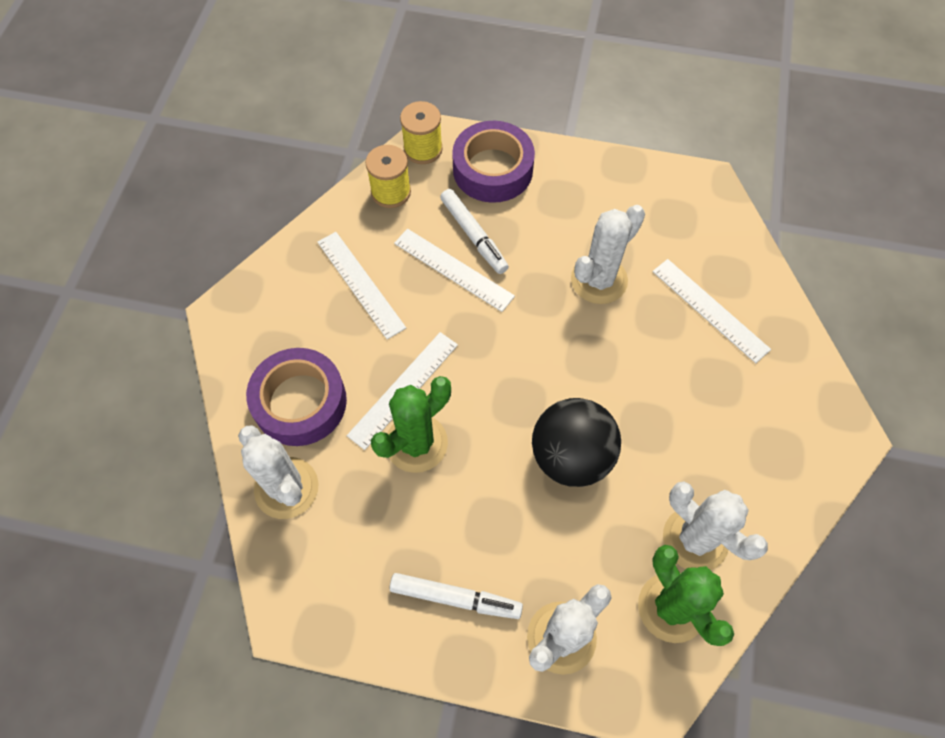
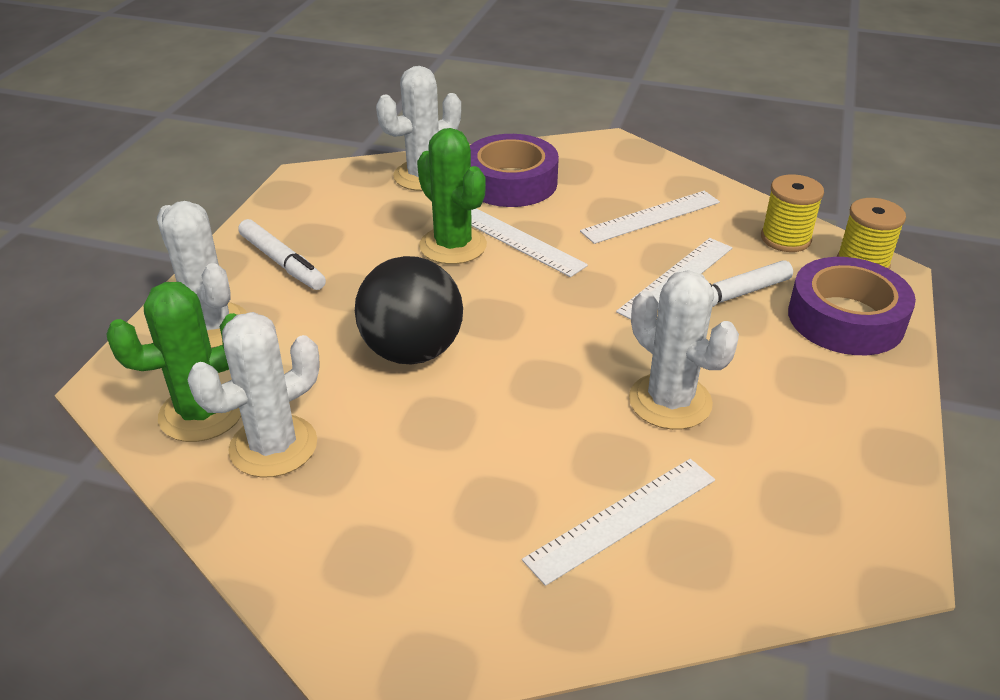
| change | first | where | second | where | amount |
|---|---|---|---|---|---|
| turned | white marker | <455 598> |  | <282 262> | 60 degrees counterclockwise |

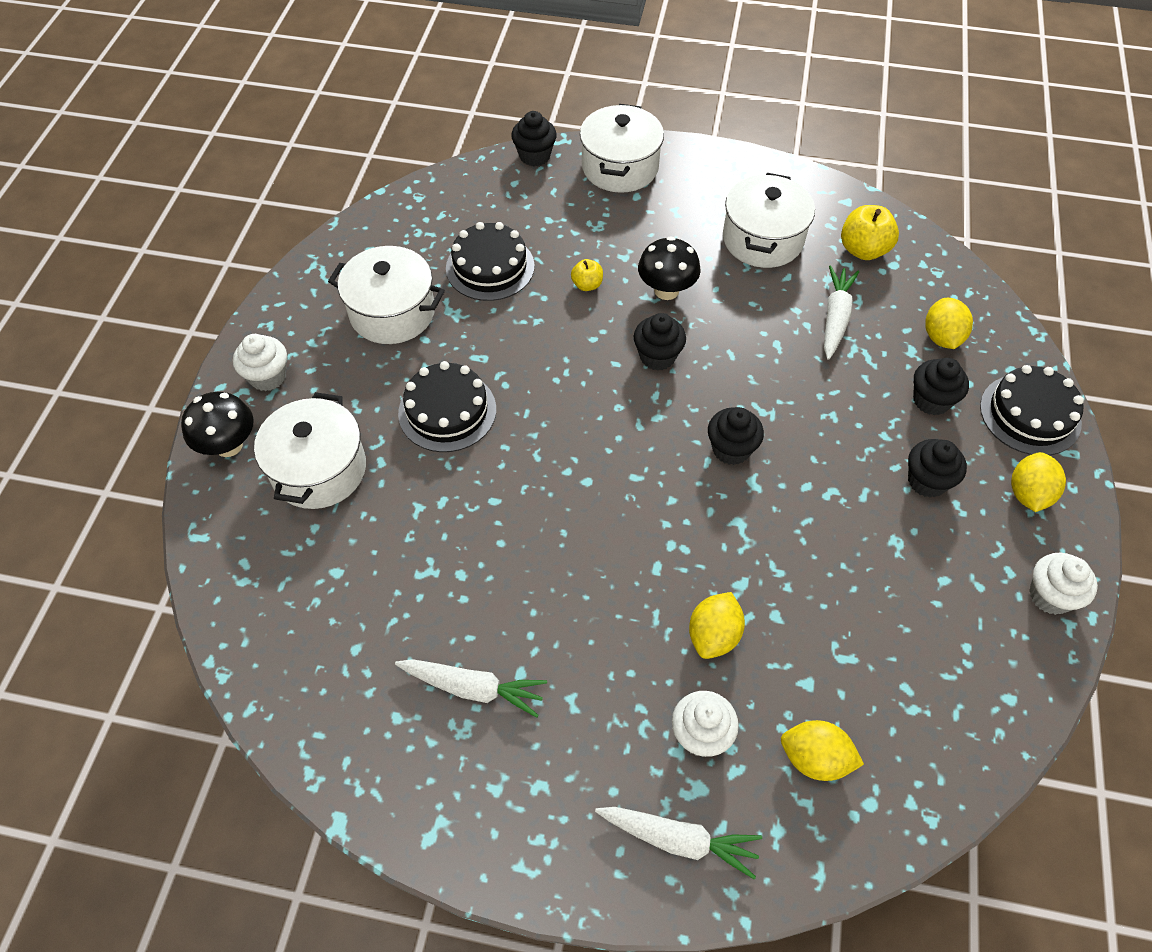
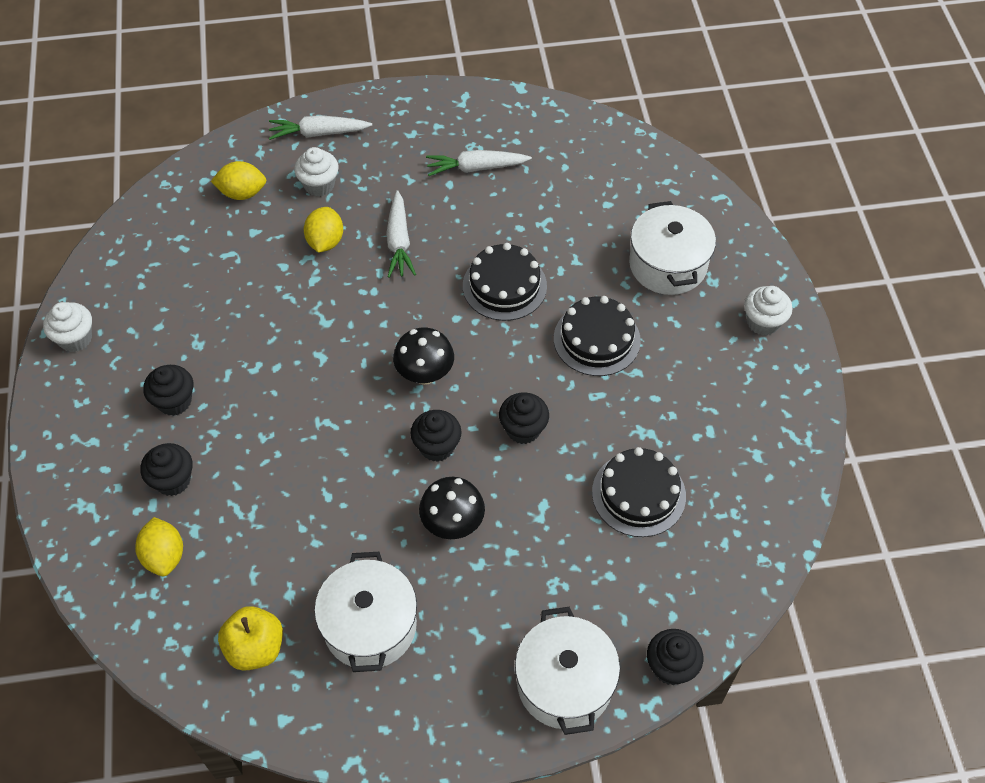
| change | first | where | second | where | amount |
|---|---|---|---|---|---|
| removed | white pot | <392 312> |  |  |  |
| removed | yellow apple | <587 285> |  |  |  |
| removed | yellow lemon | <1028 494> |  |  |  |
| moved | black mushroom | <228 445> |  | <425 374> |  |
| moved | black cupcake | <731 449> |  | <523 429> |  |
| moved | white carrot | <835 317> |  | <399 242> |  |
| moved | black cake | <1030 414> |  | <504 286> |  |

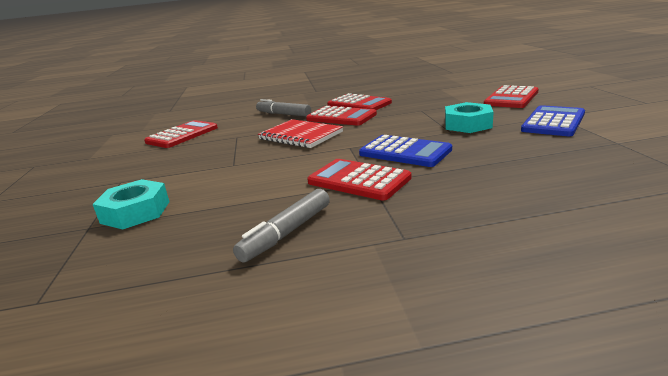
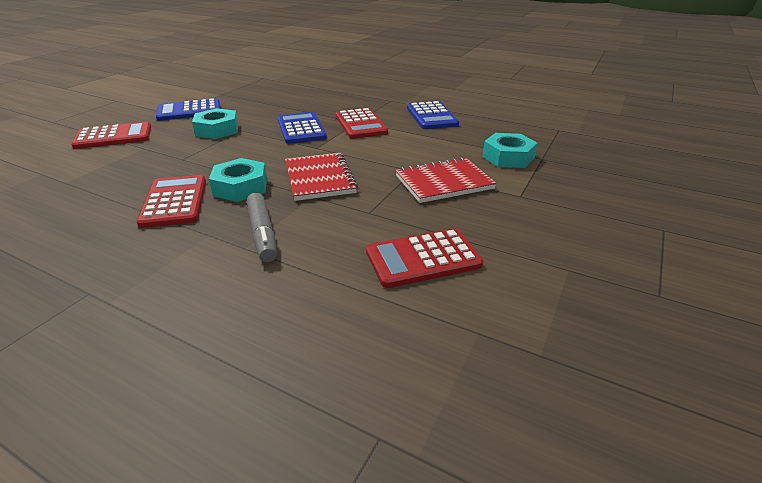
| change | first | where | second | where | amount |
|---|---|---|---|---|---|
| added |  |  | red notebook | <444 182> |  |
| replaced | grey marker | <287 233> | blue calculator | <431 116> |  |
| replaced | red calculator | <341 117> | turquoise nut | <241 187> |  |

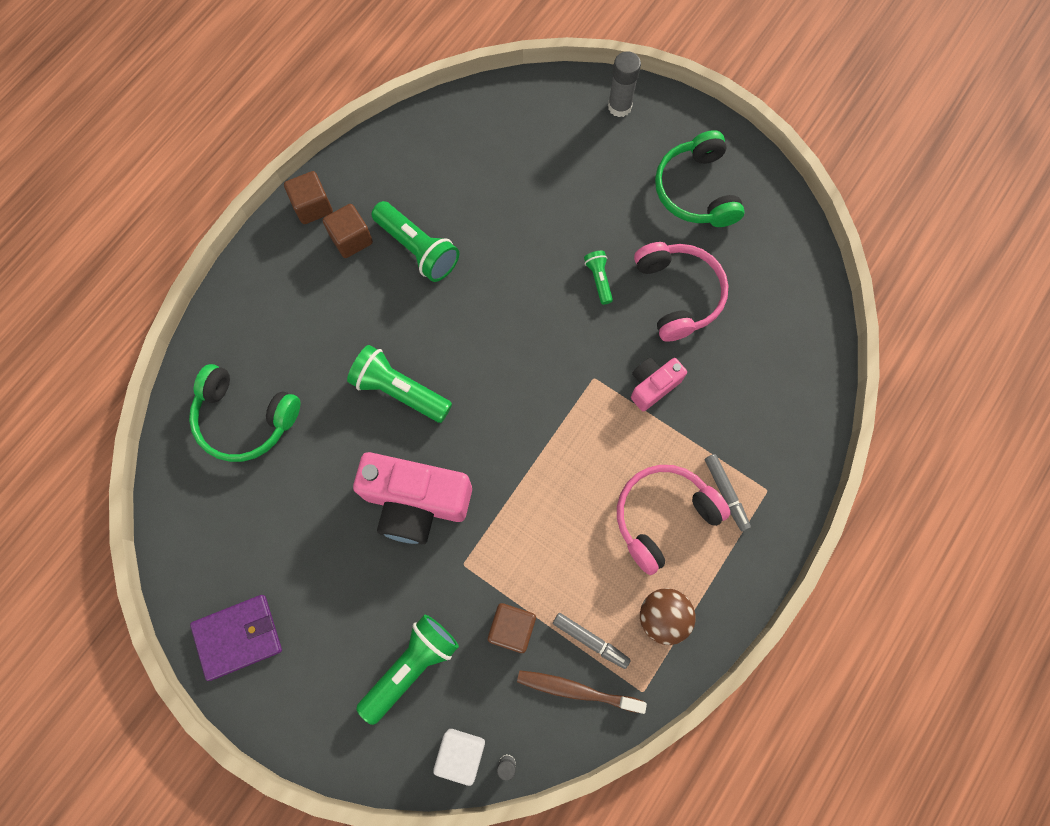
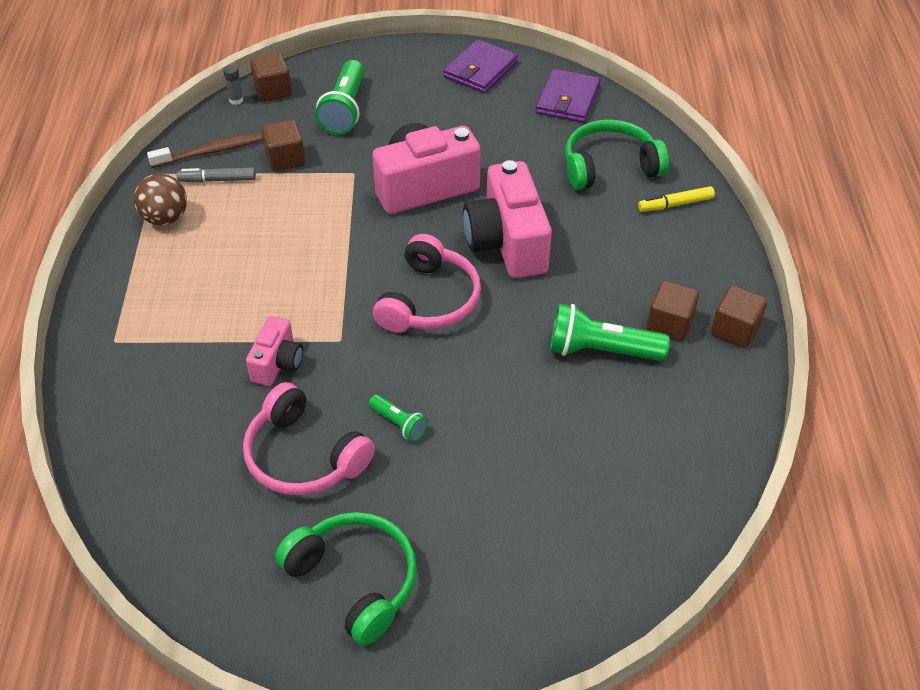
| change | first | where | second | where | amount |
|---|---|---|---|---|---|
| removed | grey glue stick | <619 106> |  |  |  |
| removed | grey marker | <725 493> |  |  |  |
| added |  |  | purple wallet | <567 99> |  |
| added |  |  | yellow marker | <675 204> |  |
| moved | pink headphones | <663 516> |  | <429 301> |  |
| replaced | green flashlight | <400 391> | pink camera | <507 243> |  |
| recoloured | white cube | <461 753> | brown cube | <273 90> |  |

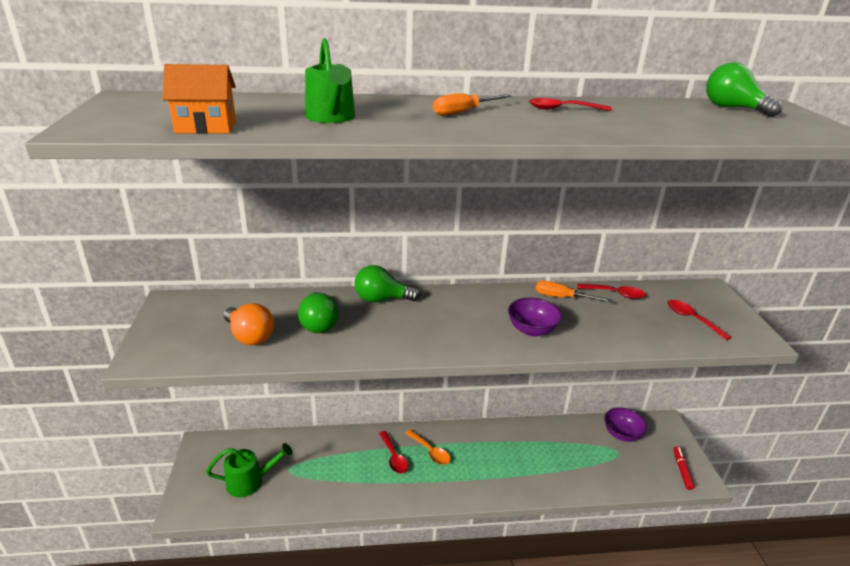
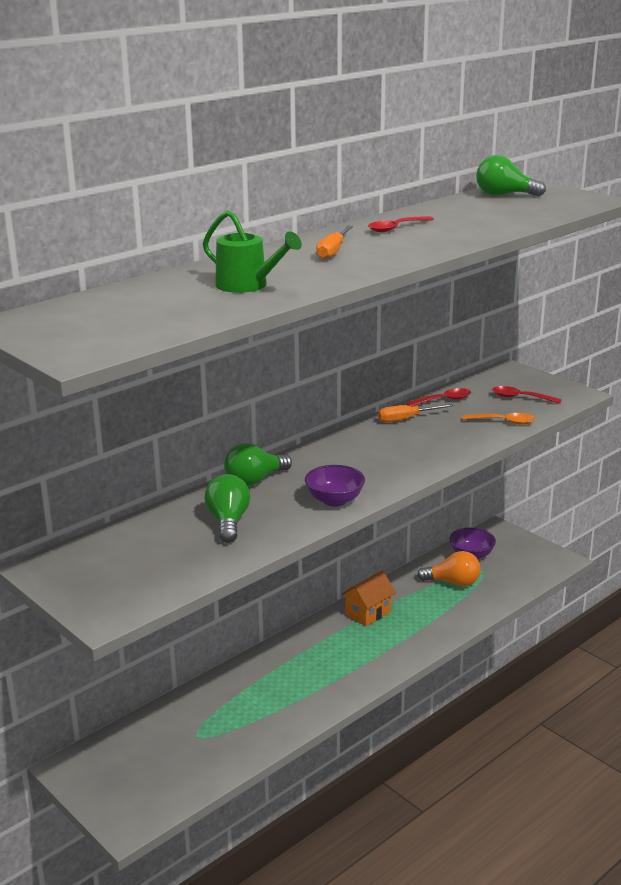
| change | first | where | second | where | amount |
|---|---|---|---|---|---|
| removed | green watering can | <250 481> |  |  |  |
| removed | red spoon | <394 457> |  |  |  |
| removed | red marker | <682 470> |  |  |  |
| moved | orange house | <206 127> |  | <368 613> |  |
| moved | orange light bulb | <249 336> |  | <453 582> |  |
| moved | orange spoon | <430 451> |  | <504 422> |  |
| moved | purple bowl | <532 330> |  | <334 500> |  |
| turned | green light bulb | <318 324> |  | <228 522> | 135 degrees counterclockwise |

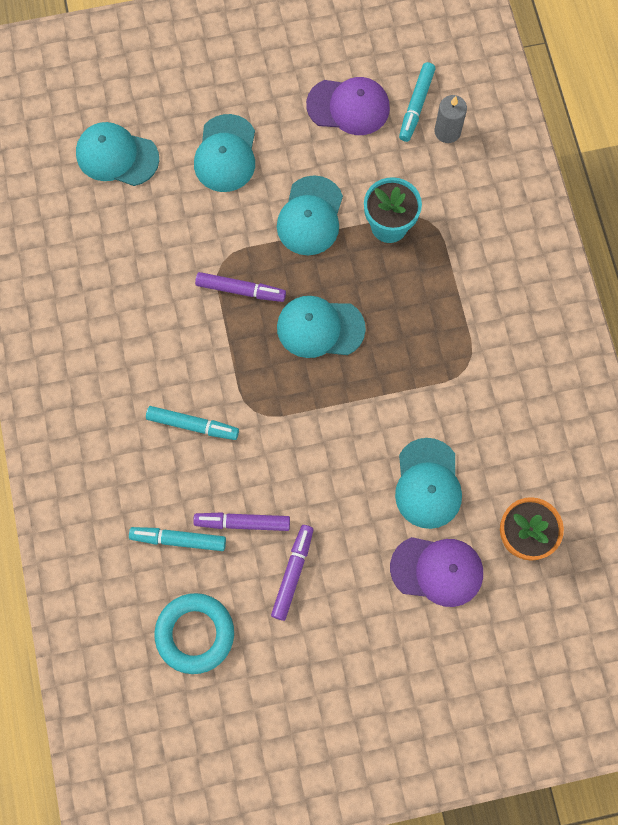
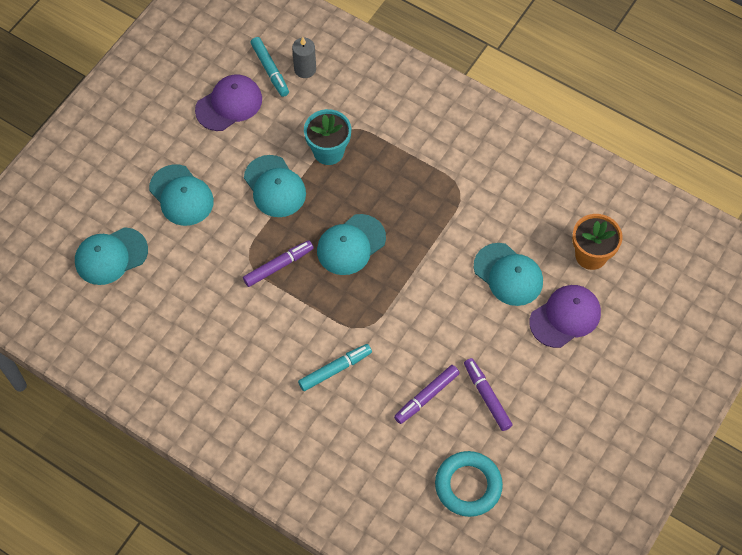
| change | first | where | second | where | amount |
|---|---|---|---|---|---|
| removed | turquoise marker | <178 540> |  |  |  |

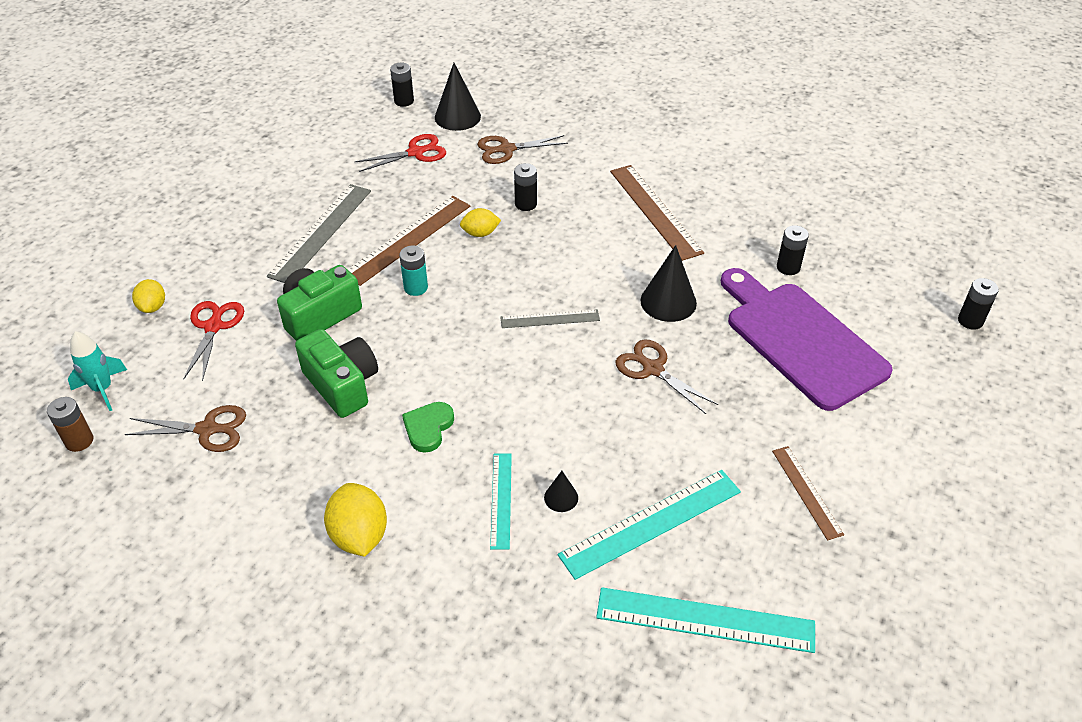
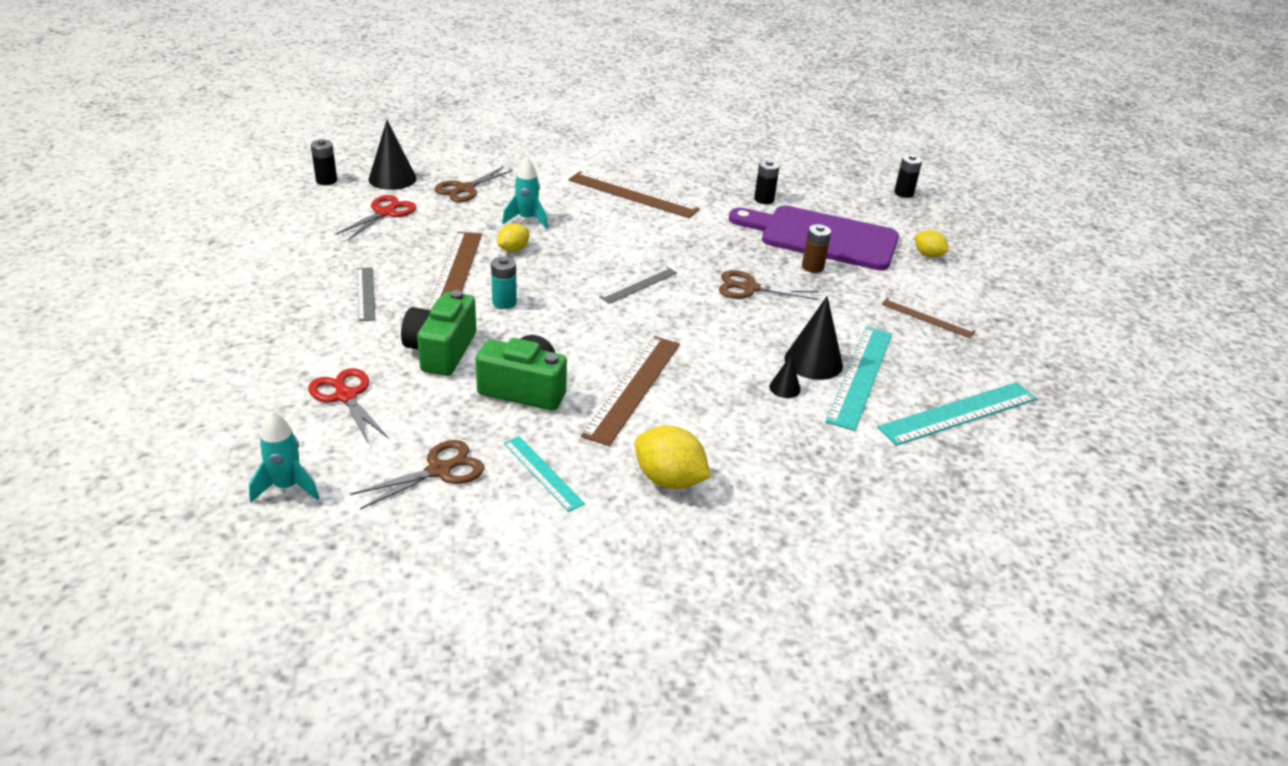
| change | first | where | second | where | amount |
|---|---|---|---|---|---|
| moved | brown battery | <79 441> |  | <812 267> |  |
| moved | yellow lemon | <153 307> |  | <928 255> |  |
| moved | turquoise ruler | <501 500> |  | <543 473> |  |
| moved | black cone | <668 301> |  | <813 361> |  |
| replaced | green heart | <428 428> | brown ruler | <633 388> |  |
| replaced | black battery | <525 204> | turquoise rocket | <527 219> |  |
| resized | grey ruler | <321 232> |  | <366 293> | x0.58 |

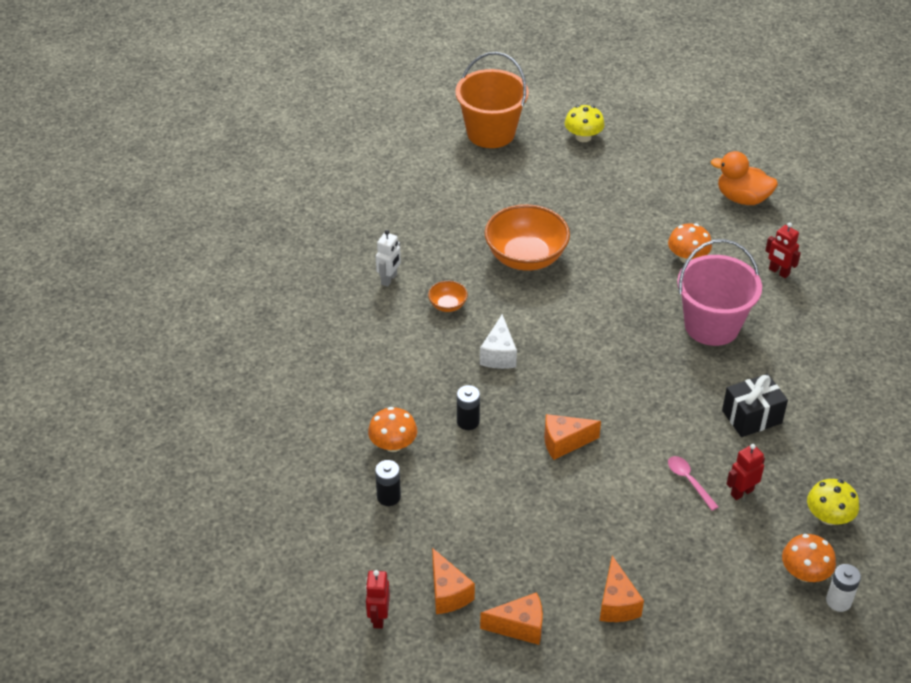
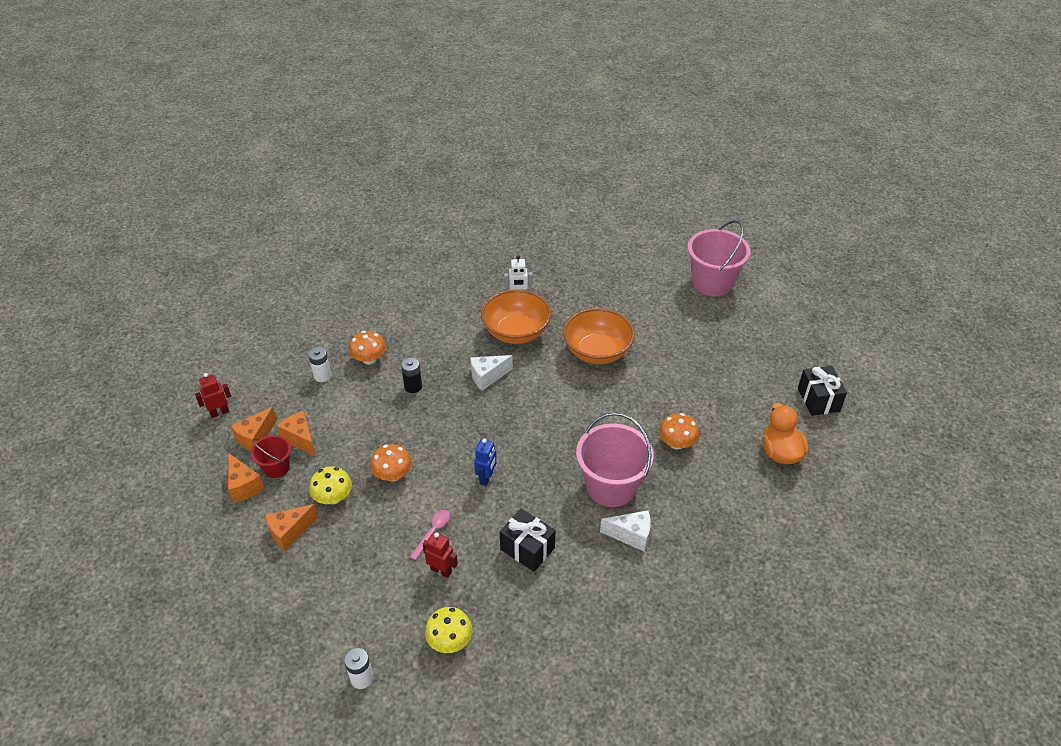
| change | first | where | second | where | amount |
|---|---|---|---|---|---|
| removed | red robot | <778 272> |  |  |  |
| added |  |  | red bucket | <276 467> |  |
| added |  |  | blue robot | <486 478> |  |
| added |  |  | white cheese | <631 535> |  |
| added |  |  | black gift | <818 400> |  |
| moved | orange cheese | <564 443> |  | <300 439> |  |
| moved | yellow mushroom | <583 137> |  | <333 497> |  |
| moved | orange mushroom | <804 573> |  | <393 475> |  |
| recoloured | black battery | <388 497> | white battery | <322 376> |  |
| recoloured | orange bucket | <491 133> | pink bucket | <712 282> |  |
| resized | orange bowl | <447 305> |  | <516 332> | x2.21 |

